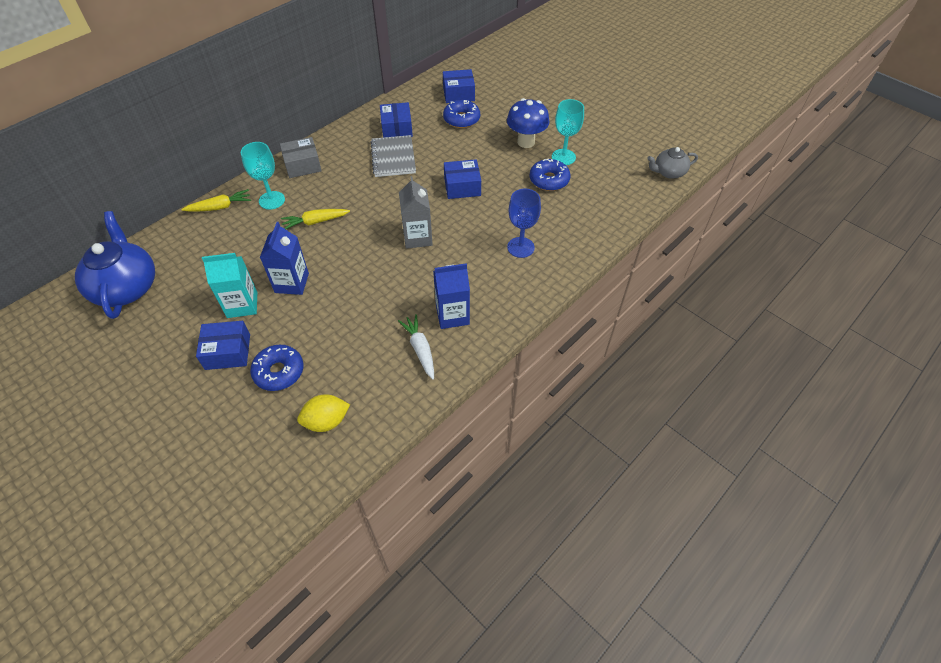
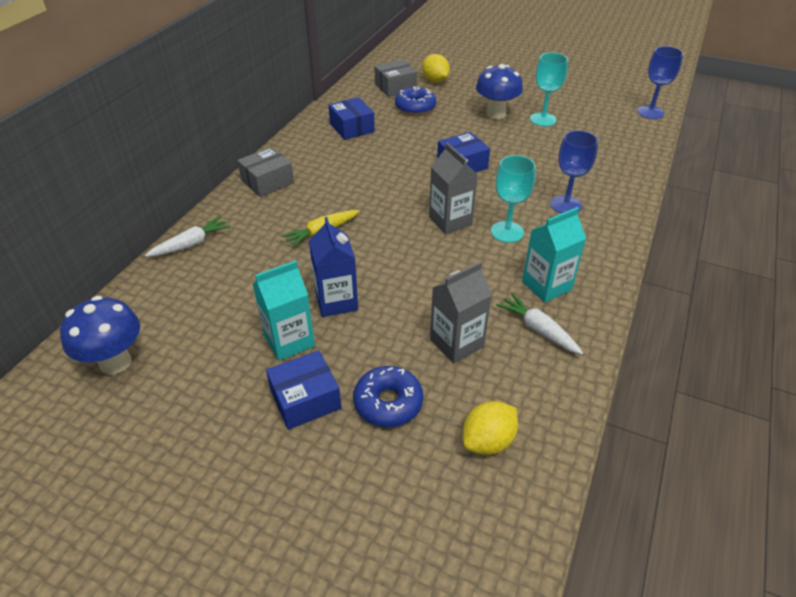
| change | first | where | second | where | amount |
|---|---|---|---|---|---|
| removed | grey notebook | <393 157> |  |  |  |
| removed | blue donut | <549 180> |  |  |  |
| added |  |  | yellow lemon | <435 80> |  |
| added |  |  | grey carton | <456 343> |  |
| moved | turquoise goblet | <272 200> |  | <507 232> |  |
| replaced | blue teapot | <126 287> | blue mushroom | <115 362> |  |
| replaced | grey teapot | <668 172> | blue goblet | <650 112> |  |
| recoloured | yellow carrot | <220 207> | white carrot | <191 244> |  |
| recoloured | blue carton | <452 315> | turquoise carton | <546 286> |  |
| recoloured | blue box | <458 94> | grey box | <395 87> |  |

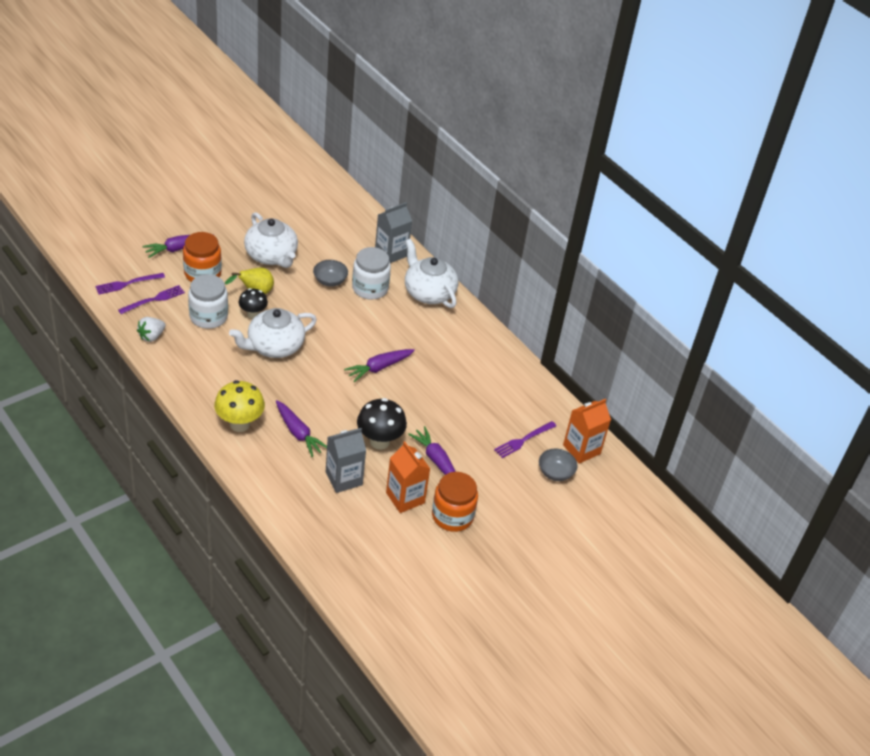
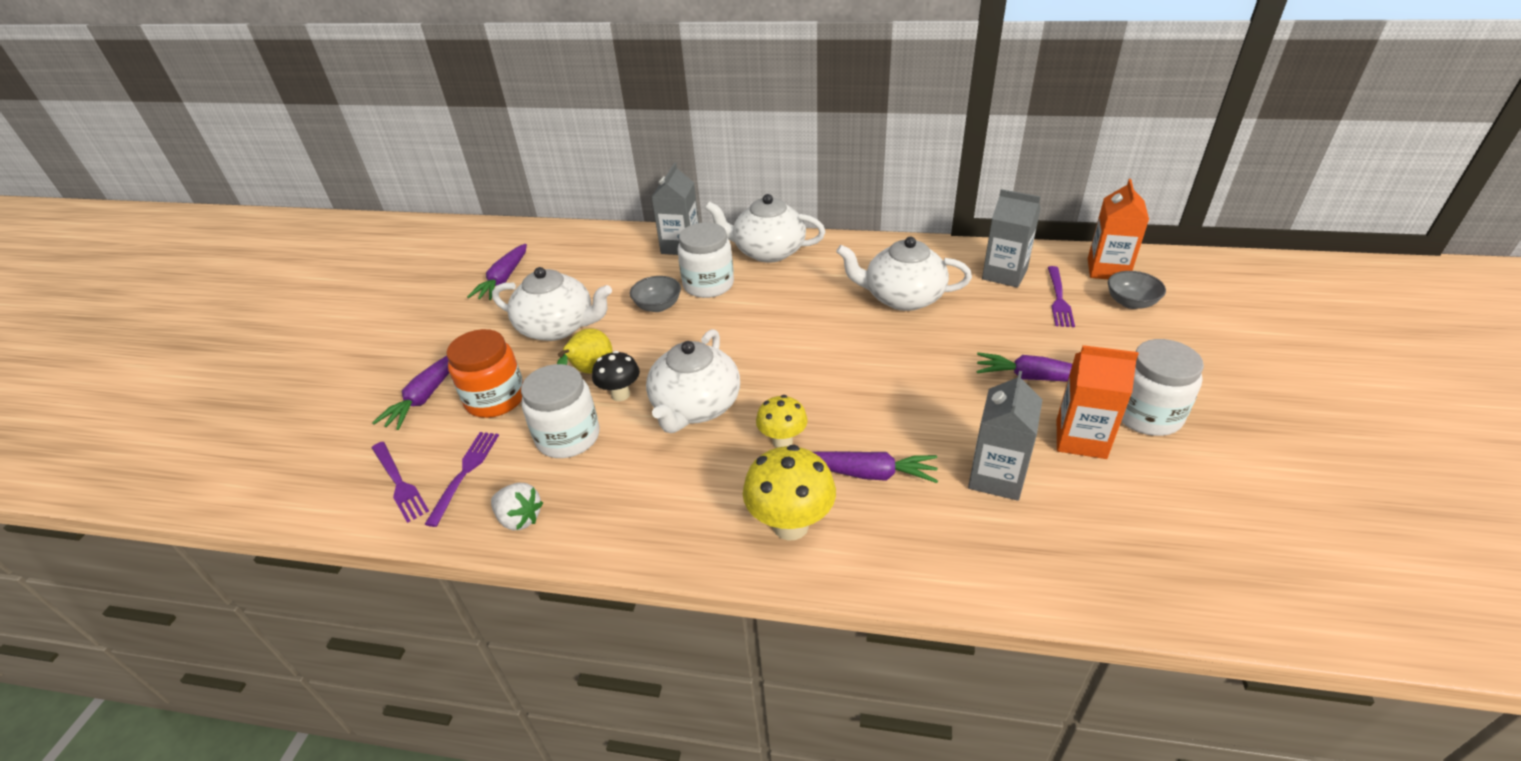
| change | first | where | second | where | amount |
|---|---|---|---|---|---|
| removed | black mushroom | <379 441> |  |  |  |
| added |  |  | yellow mushroom | <782 441> |  |
| added |  |  | white teapot | <902 297> |  |
| added |  |  | grey carton | <1004 274> |  |
| moved | purple carrot | <379 368> |  | <503 279> |  |
| recoloured | orange jar | <452 516> | white jar | <1146 415> |  |
| turned | purple fork | <127 284> |  | <399 483> | 60 degrees counterclockwise |
| turned | white strawberry | <151 336> |  | <520 518> | 60 degrees counterclockwise |

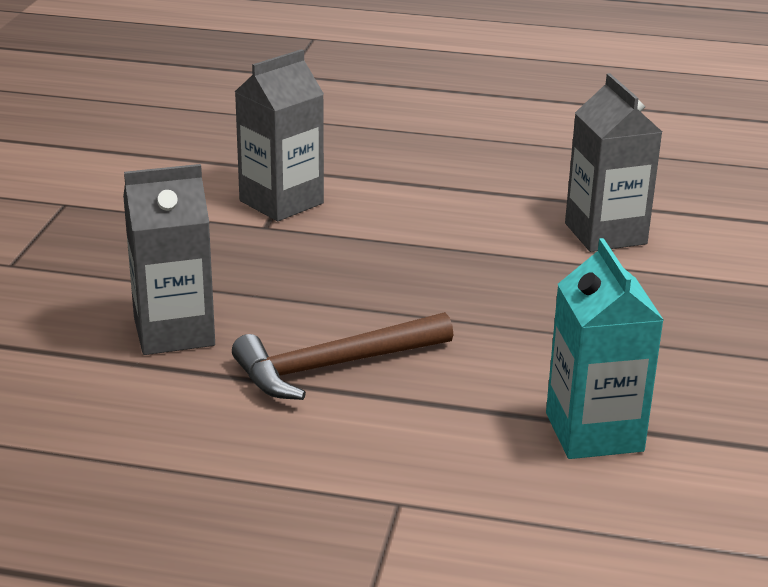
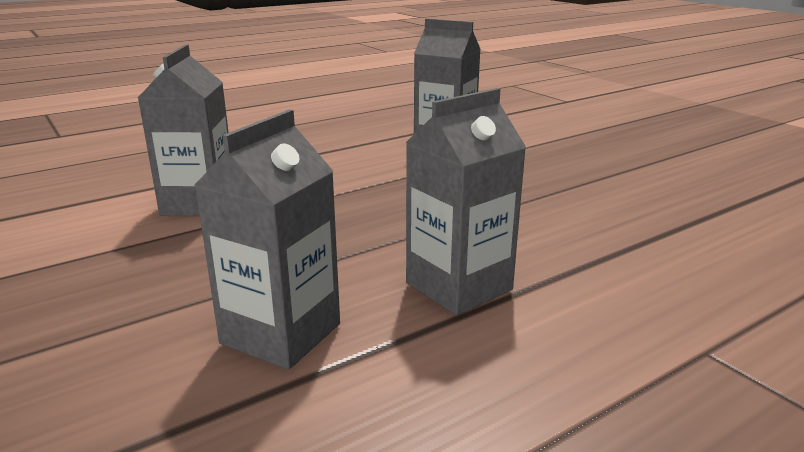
| change | first | where | second | where | amount |
|---|---|---|---|---|---|
| removed | turquoise carton | <594 432> |  |  |  |
| replaced | brown hammer | <333 366> | grey carton | <459 286> |  |

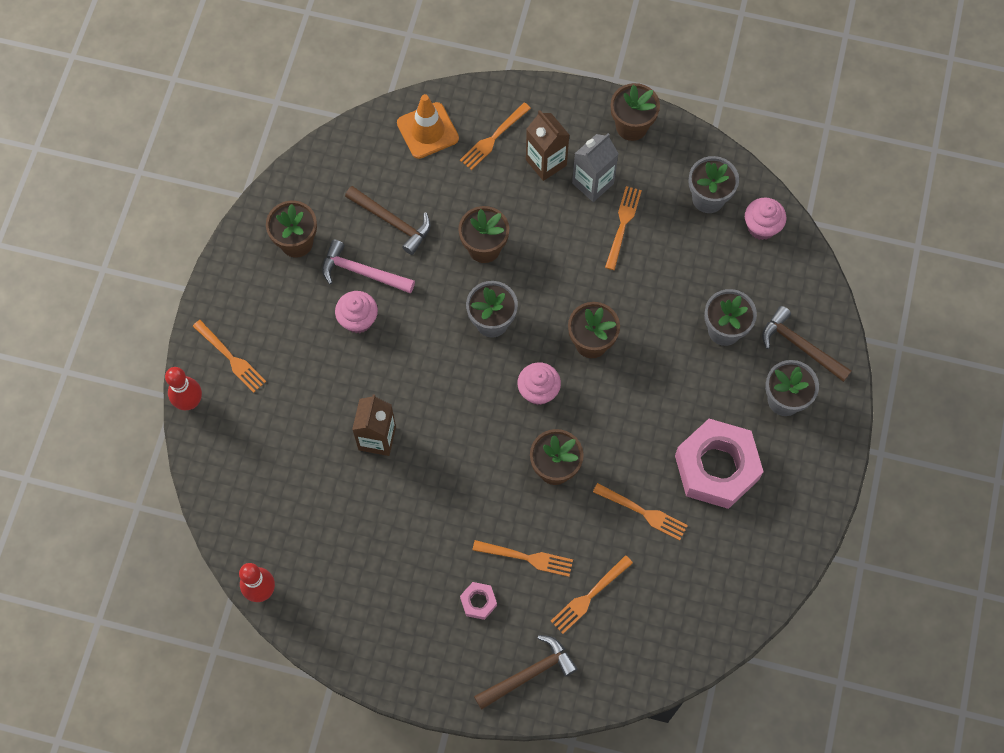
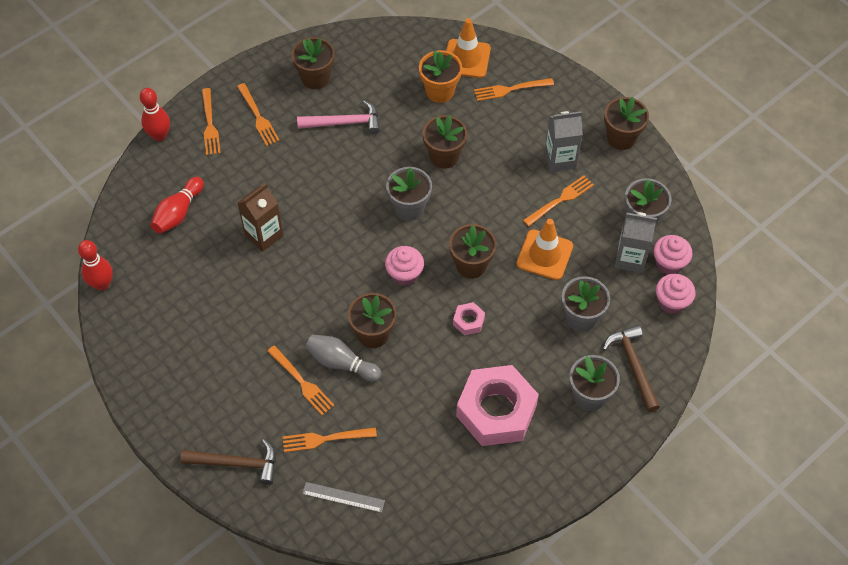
| change | first | where | second | where | amount |
|---|---|---|---|---|---|
| removed | brown hammer | <392 222> |  |  |  |
| removed | brown carton | <546 162> |  |  |  |
| added |  |  | red bowling pin | <178 213> |  |
| added |  |  | grey ruler | <343 497> |  |
| added |  |  | grey bowling pin | <341 363> |  |
| added |  |  | orange flower pot | <440 91> |  |
| added |  |  | orange traffic cone | <544 255> |  |
| added |  |  | grey carton | <630 258> |  |
| moved | pink cupcake | <358 320> |  | <671 302> |  |
| moved | pink nut | <478 602> |  | <468 321> |  |
| moved | orange fork | <643 512> |  | <258 117> |  |
| turned | pink hammer | <362 272> |  | <344 123> | 120 degrees clockwise |

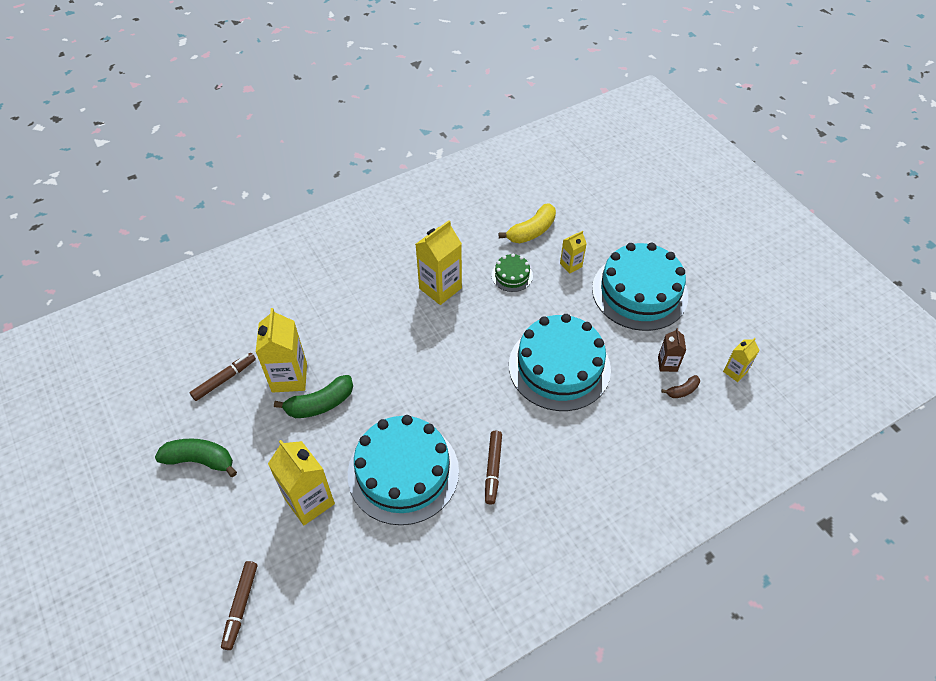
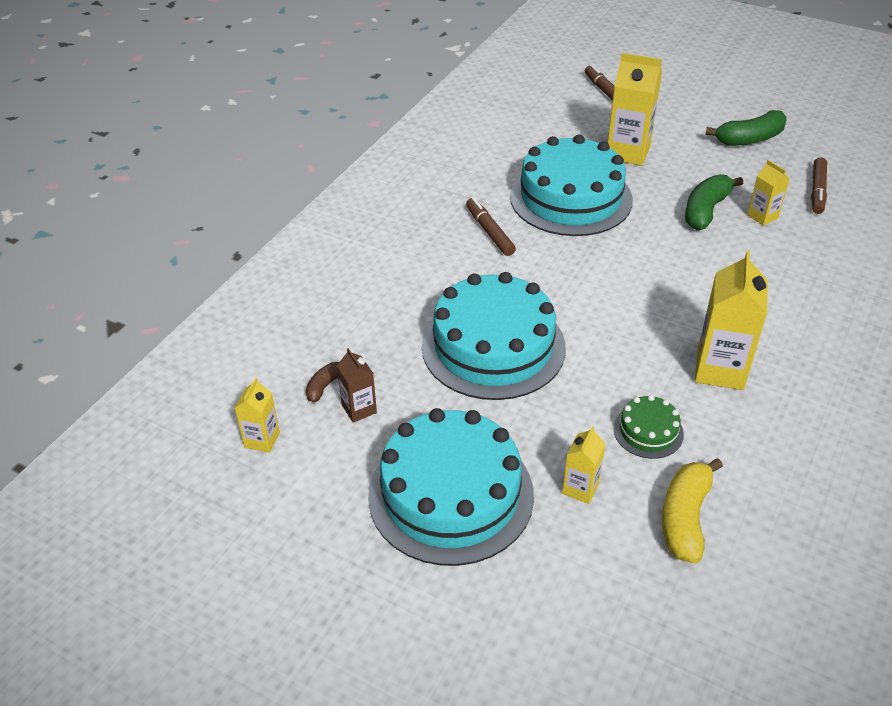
| change | first | where | second | where | amount |
|---|---|---|---|---|---|
| resized | yellow carton | <289 377> |  | <762 216> | x0.54 |

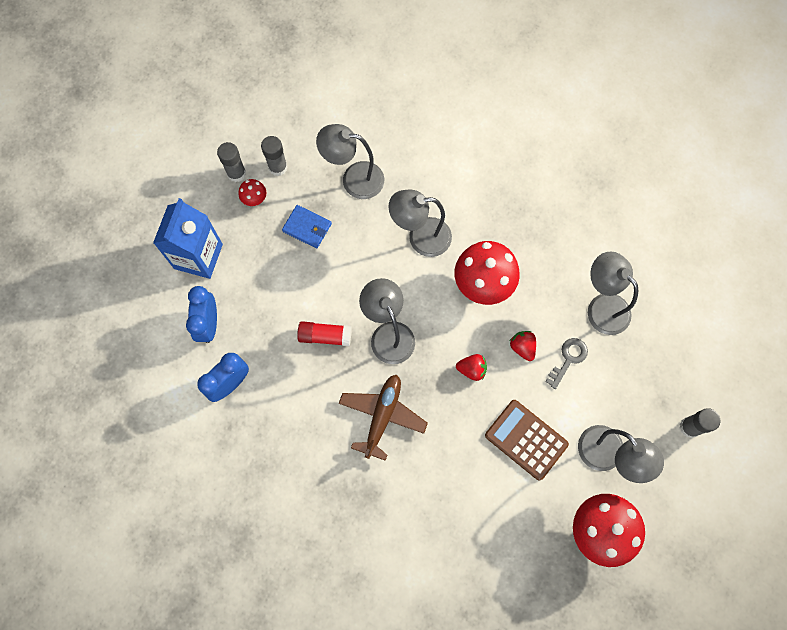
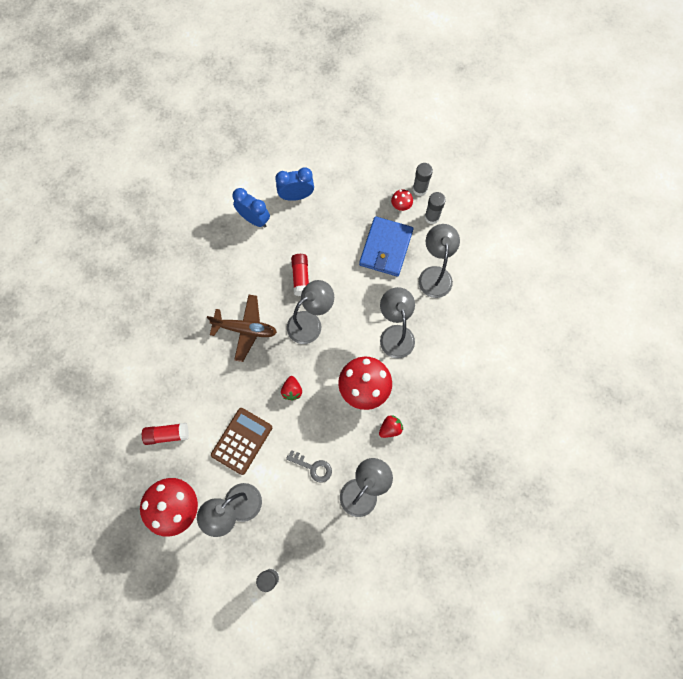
| change | first | where | second | where | amount |
|---|---|---|---|---|---|
| removed | blue carton | <198 256> |  |  |  |
| added |  |  | red glue stick | <167 434> |  |
| moved | red strawberry | <522 347> |  | <390 428> |  |
| resized | blue wallet | <307 228> |  | <386 248> | x1.68 |

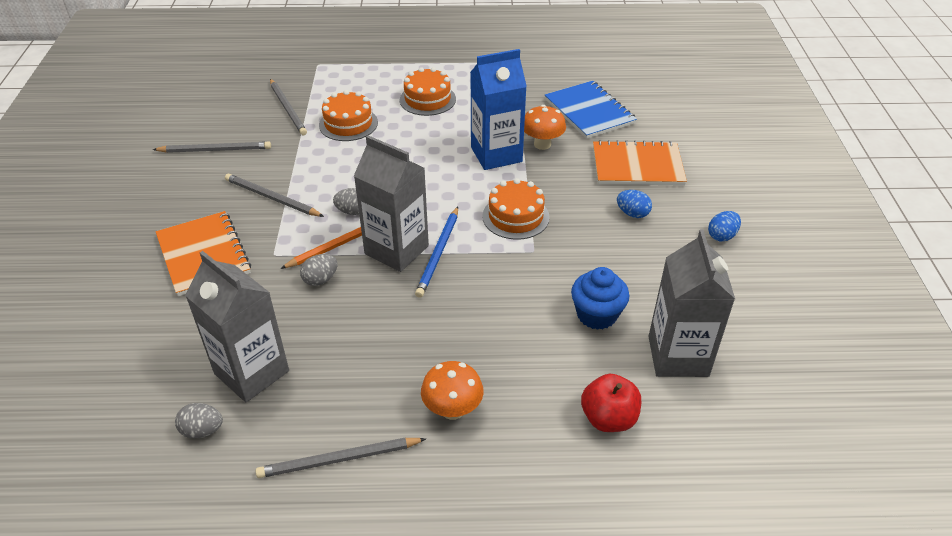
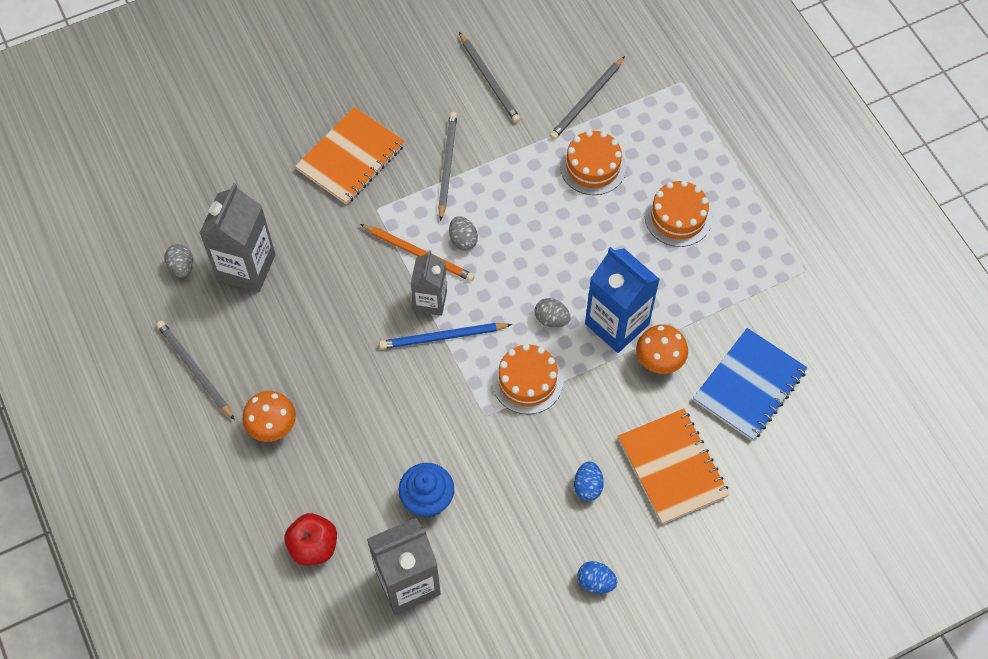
| change | first | where | second | where | amount |
|---|---|---|---|---|---|
| moved | grey egg | <320 279> |  | <551 319> |  |
| resized | grey carton | <396 250> |  | <430 301> | x0.63 |

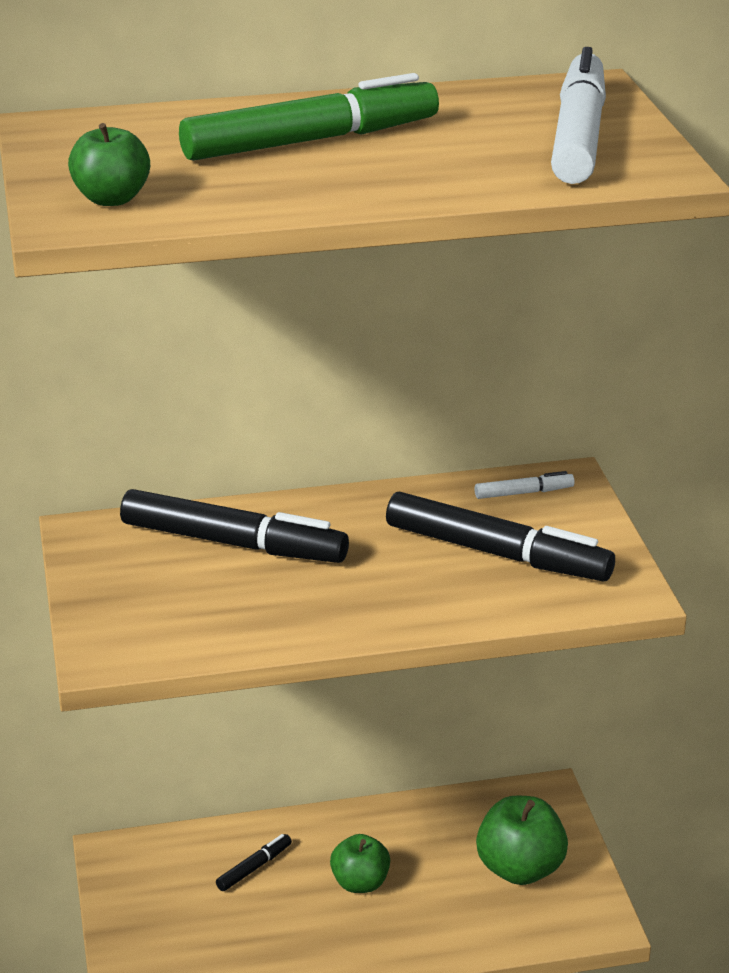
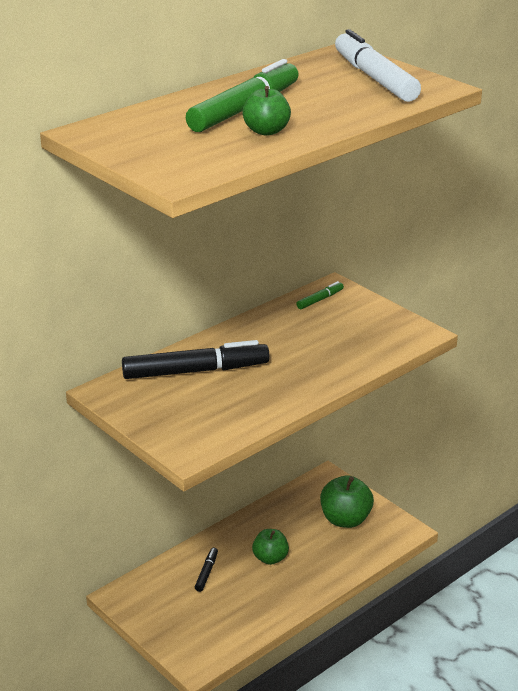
| change | first | where | second | where | amount |
|---|---|---|---|---|---|
| removed | black marker | <497 553> |  |  |  |
| moved | green apple | <111 199> |  | <266 131> |  |
| recoloured | white marker | <523 493> | green marker | <320 299> |  |

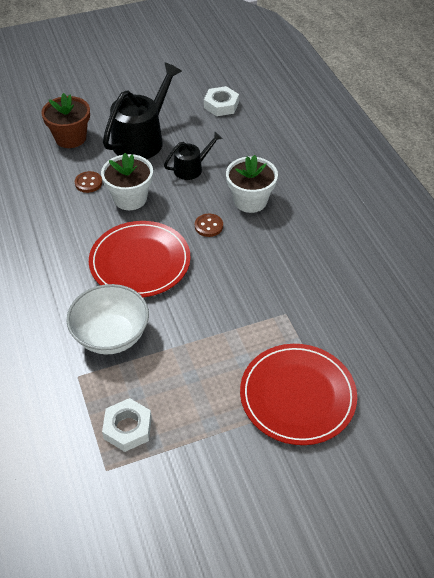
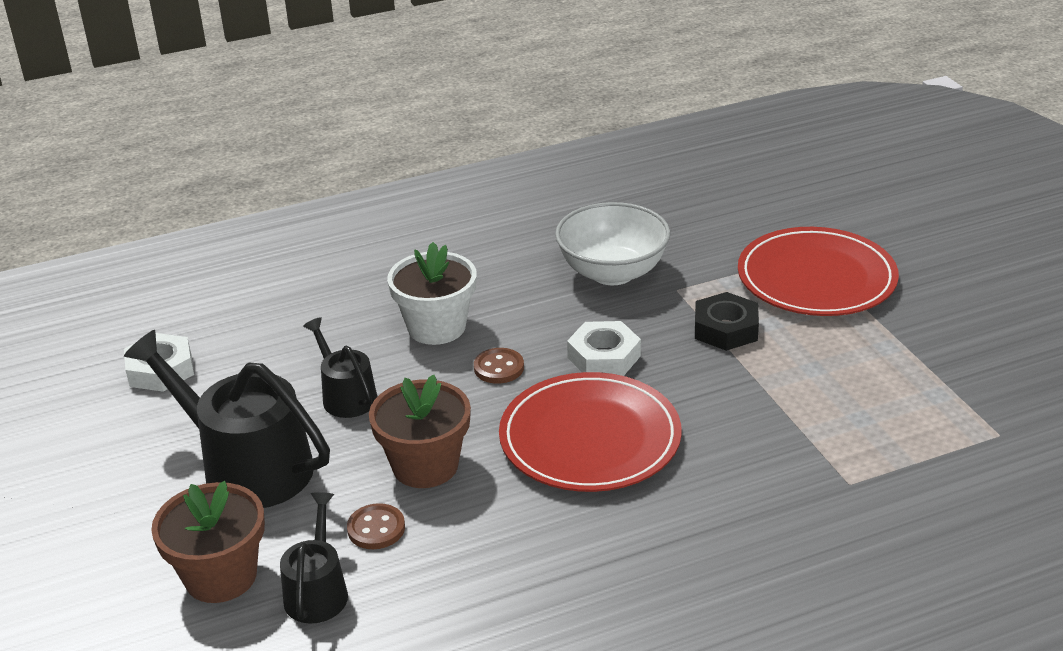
| change | first | where | second | where | amount |
|---|---|---|---|---|---|
| added |  |  | black watering can | <317 591> |  |
| added |  |  | black nut | <725 329> |  |
| moved | white bowl | <111 336> |  | <612 272> |  |
| moved | white nut | <127 428> |  | <604 357> |  |
| recoloured | white flower pot | <130 198> | brown flower pot | <425 466> |  |

